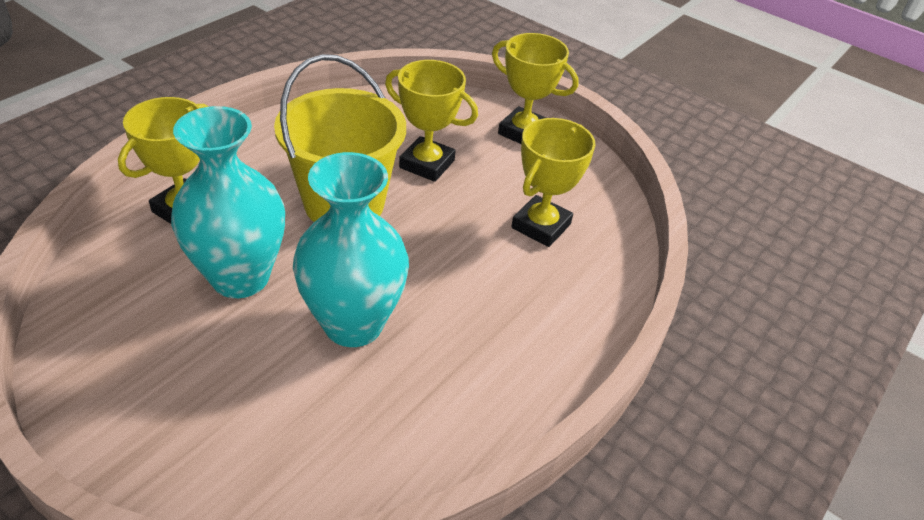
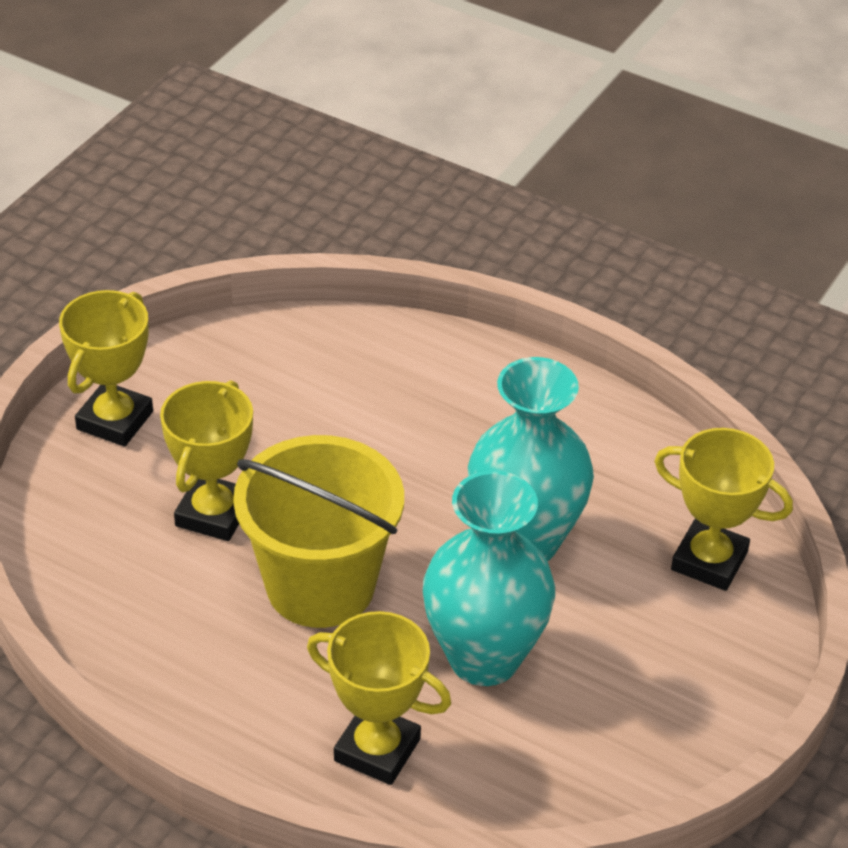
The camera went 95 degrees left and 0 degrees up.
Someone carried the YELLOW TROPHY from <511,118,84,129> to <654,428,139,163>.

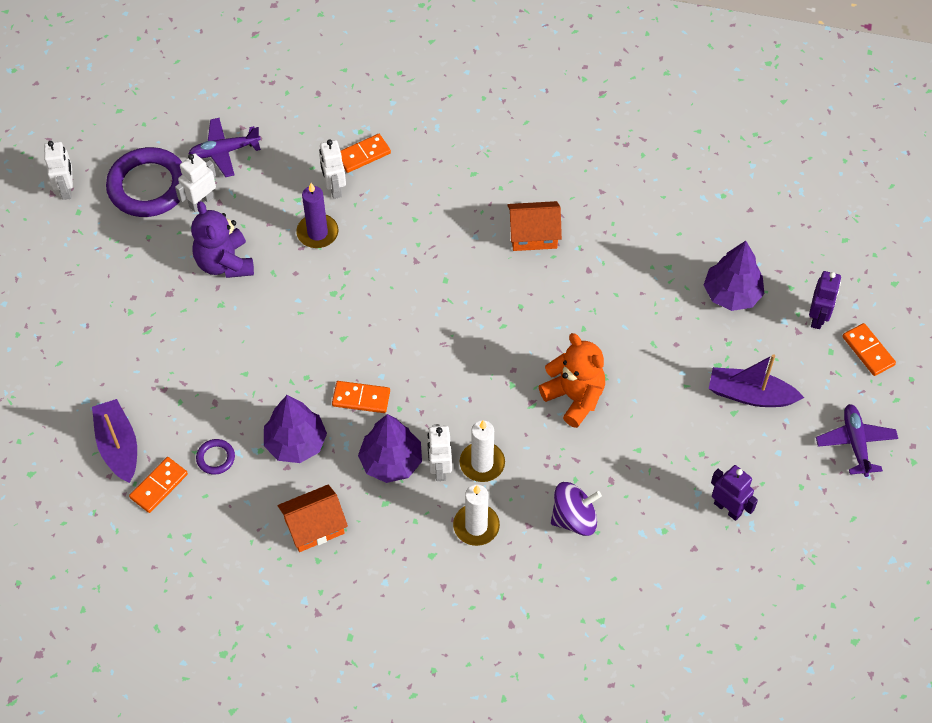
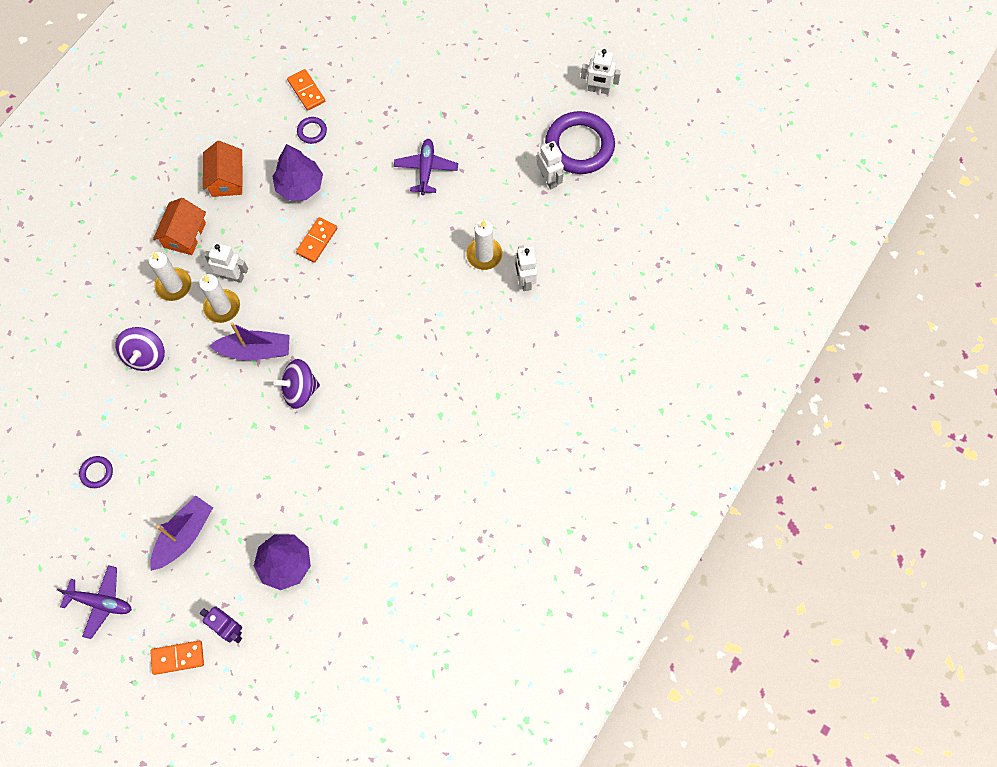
The camera went 110 degrees right and 10 degrees up.
Someone took away the PURPLE TEDDY BEAR at <191,201,63,77>.
Someone took away the ORANGE DOMINO at <341,134,50,39>.
Someone took away the PURPLE TREE at <358,414,64,69>.
Someone took away the ORANGE TEDDY BEAR at <539,333,66,95>.
Someone put down the PURPLE SPINNING TOP at <273,359,47,50>.
Someone carried the PURPLE BOAT from <92,399,45,84> to <210,322,80,39>.
Someone carried the PURPLE PLANE from <189,118,72,59> to <394,139,64,56>.
Someone carried the ORANGE HOUSE from <507,201,55,50> to <153,198,53,57>.
Someone swapped the PURPLE ROBOT at <711,465,47,56> for the PURPLE RING at <79,456,34,32>.
Someone repainted the PURPLE CANDLE at <296,183,42,65>, which became the WHITE CANDLE at <466,220,37,50>.
Someone rotated the WHITE ROBOT at <319,140,27,59> by 105 degrees counterclockwise.

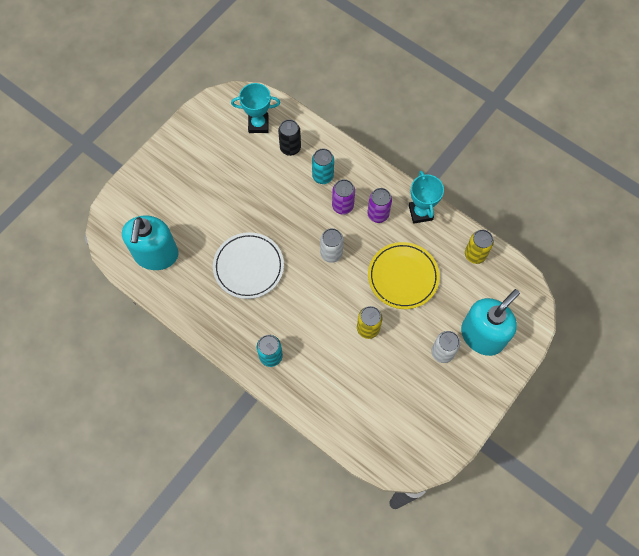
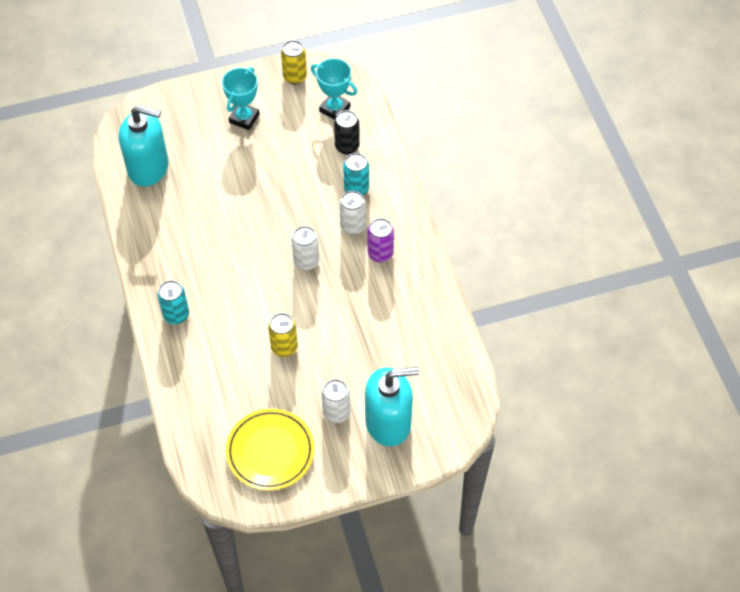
The camera went 35 degrees right and 10 degrees down.
Someone took away the WHITE PLATE at <213,232,71,67>.
Someone carried the YELLOW PLATE from <368,242,72,67> to <226,409,88,81>.
Someone carried the TURQUOISE TROPHY from <409,171,35,53> to <222,67,38,63>.
Someone carried the YELLOW CAN from <465,230,29,34> to <281,40,26,45>.
Someone repainted the PURPLE CAN at <332,179,23,35>, which became the WHITE CAN at <339,191,27,44>.
Someone rotated the TURQUOISE SOAP DISPENSER at <122,216,56,54> by 120 degrees counterclockwise.

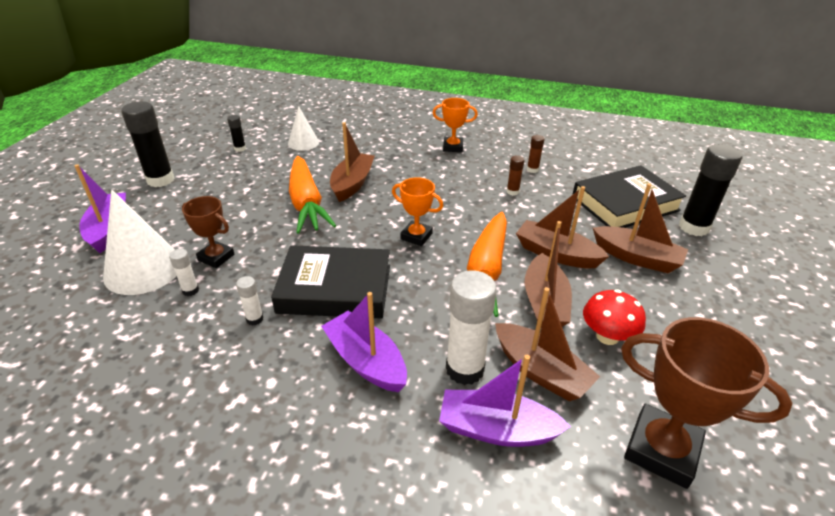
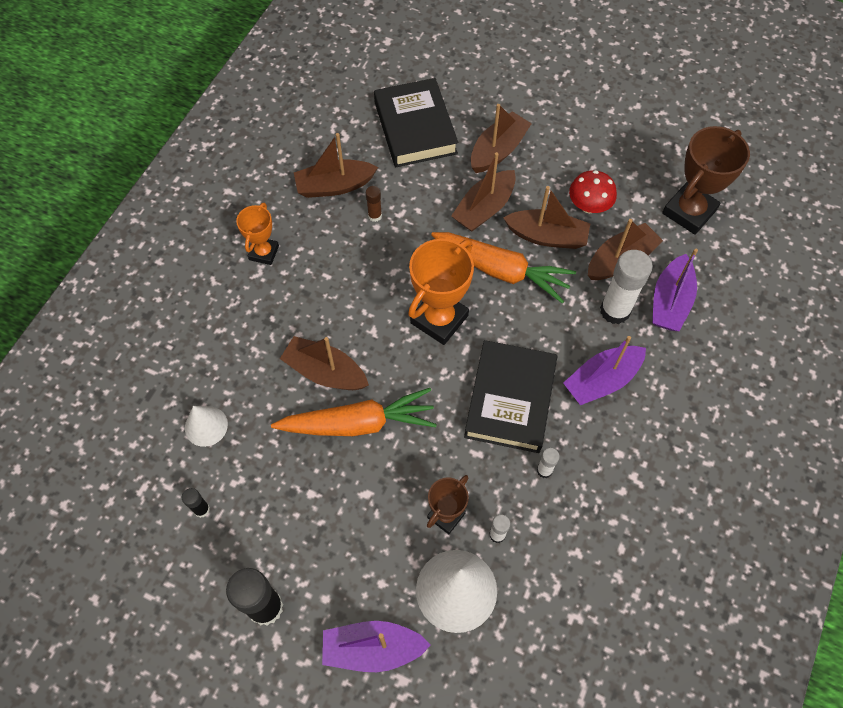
The camera went 80 degrees left and 25 degrees up.
Someone took away the BLACK GLUE STICK at <679,144,63,92>.
Someone swapped the BROWN GLUE STICK at <527,135,17,38> for the BROWN BOAT at <294,133,84,65>.
Someone scaled the ORANGE TROPHY at <392,177,51,69> by 1.70.

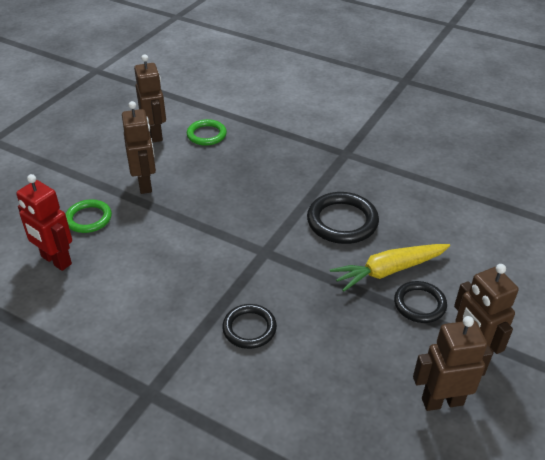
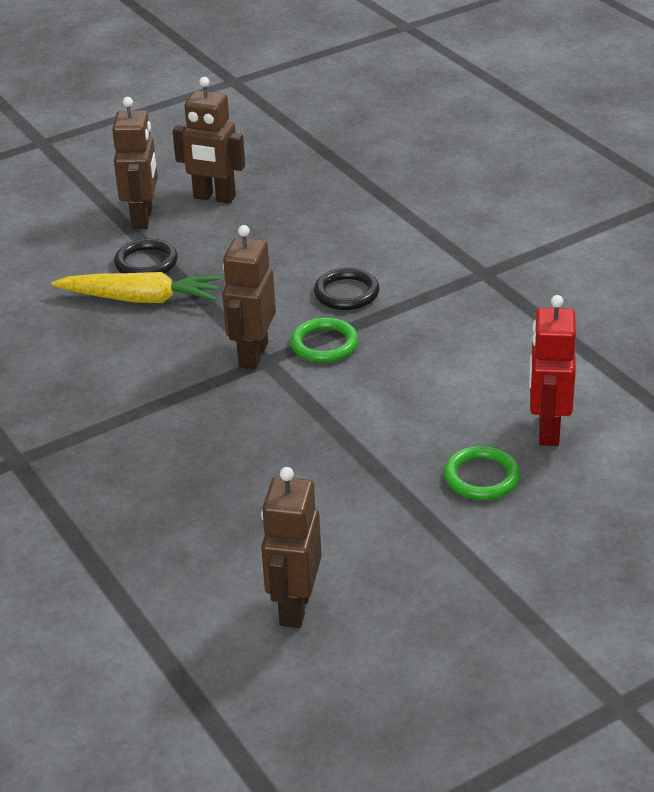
The camera went 150 degrees left and 5 degrees down.
Someone took away the BLACK RING at <307,192,72,52>.
Someone carried the BROWN ROBOT from <122,101,34,93> to <222,225,54,144>.
Someone carried the GREEN RING from <187,119,40,27> to <290,317,69,46>.
Someone rotated the RED ROBOT at <16,174,56,97> by 150 degrees counterclockwise.

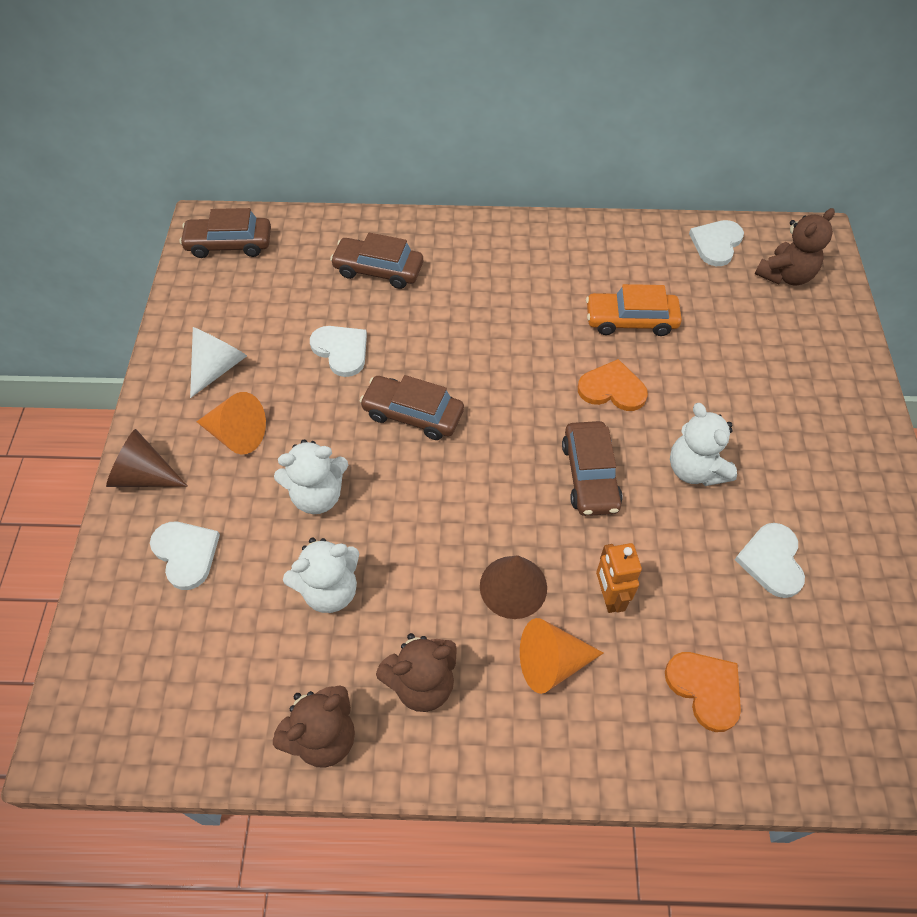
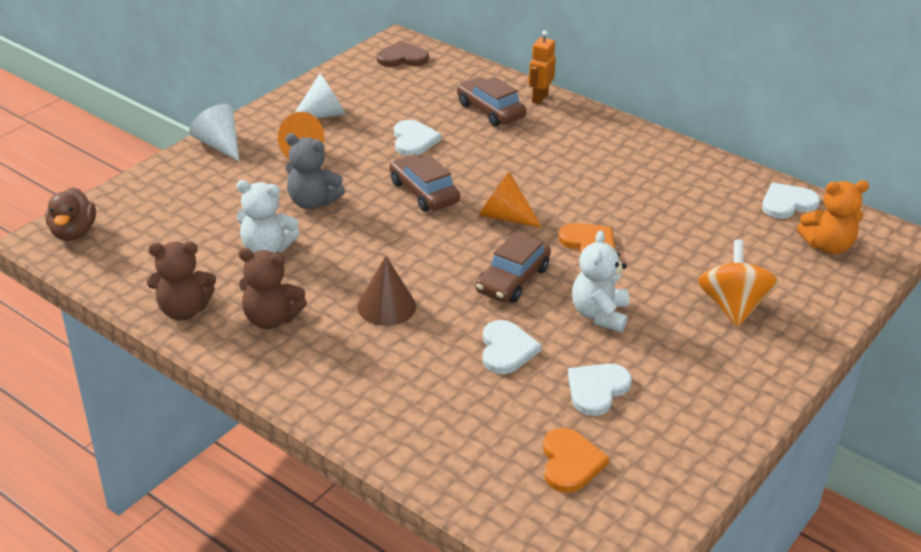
The camera went 35 degrees right and 20 degrees down.
Someone took away the ORANGE CAR at <586,284,96,52>.
Someone put down the BROWN DUCK at <46,187,50,54>.
Someone put down the ORANGE SPINNING TOP at <698,240,81,87>.
Someone carried the WHITE HEART from <150,522,70,68> to <482,320,60,54>.
Someone carried the ORANGE CONE from <520,618,83,76> to <479,172,63,56>.
Someone carried the ORANGE ROBOT from <596,543,46,70> to <528,30,28,74>.
Someone carried the ORANGE HEART from <665,652,76,80> to <543,428,66,65>.
Someone swapped the BROWN CAR at <180,208,91,50> for the BROWN HEART at <377,41,52,26>.
Someone repainted the BROWN CONE at <106,429,82,58>, which became the WHITE CONE at <189,104,50,57>.
Someone repainted the WHITE TEDDY BEAR at <274,440,74,74>, which became the GREY TEDDY BEAR at <286,133,59,76>.
Someone repainted the BROWN TEDDY BEAR at <755,208,80,77>, which became the ORANGE TEDDY BEAR at <796,180,73,75>.

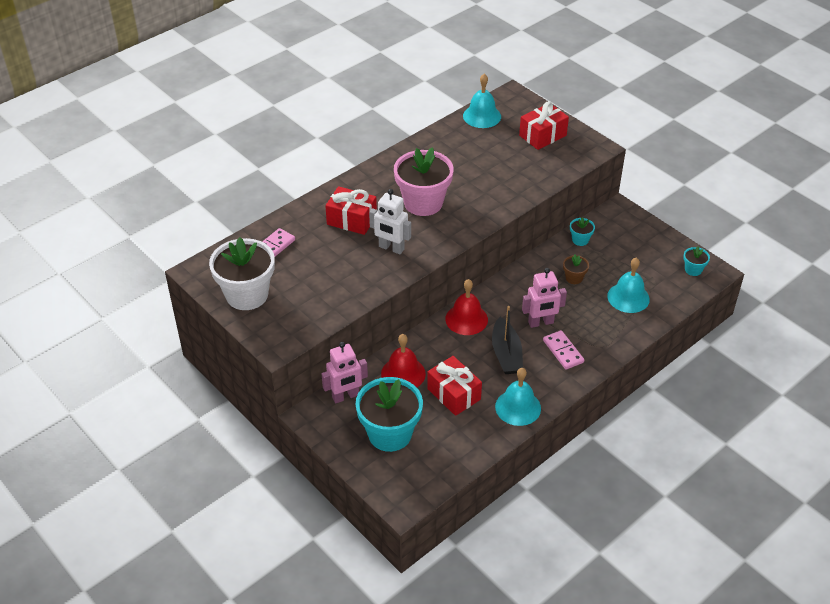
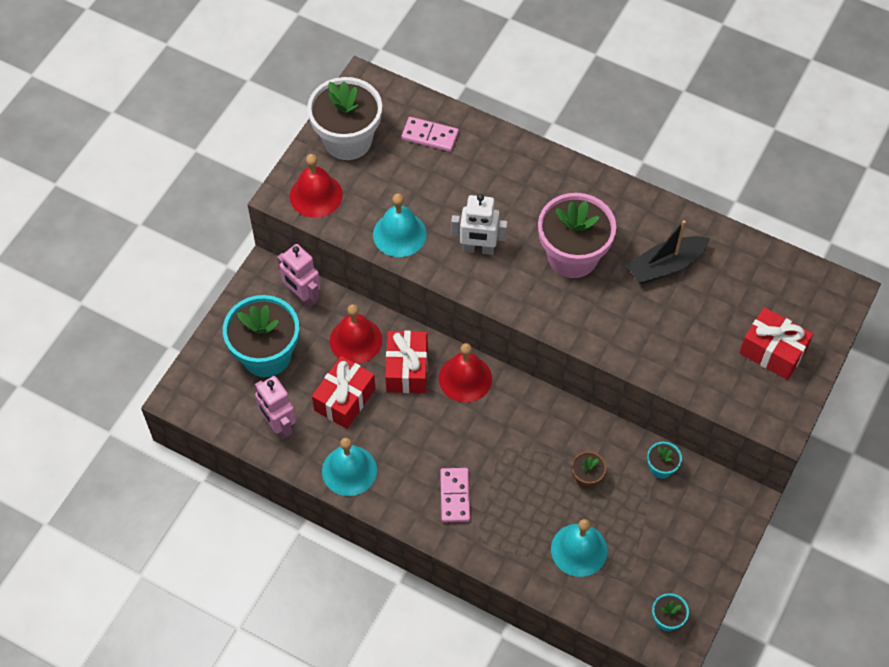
The camera went 70 degrees right and 15 degrees up.
Someone put down the RED BELL at <290,154,53,64>.
Someone carried the RED GIFT from <325,186,52,49> to <385,331,43,62>.
Someone carried the TURQUOISE BELL from <463,74,38,54> to <373,193,54,64>.
Someone carried the BLACK BOAT from <492,306,31,68> to <626,220,84,64>.
Someone carried the PINK ROBOT from <522,268,45,60> to <255,376,41,63>.
Someone rotated the WHITE ROBOT at <369,189,42,65> by 90 degrees counterclockwise.
Someone rotated the PINK DOMINO at <543,330,41,39> by 45 degrees counterclockwise.

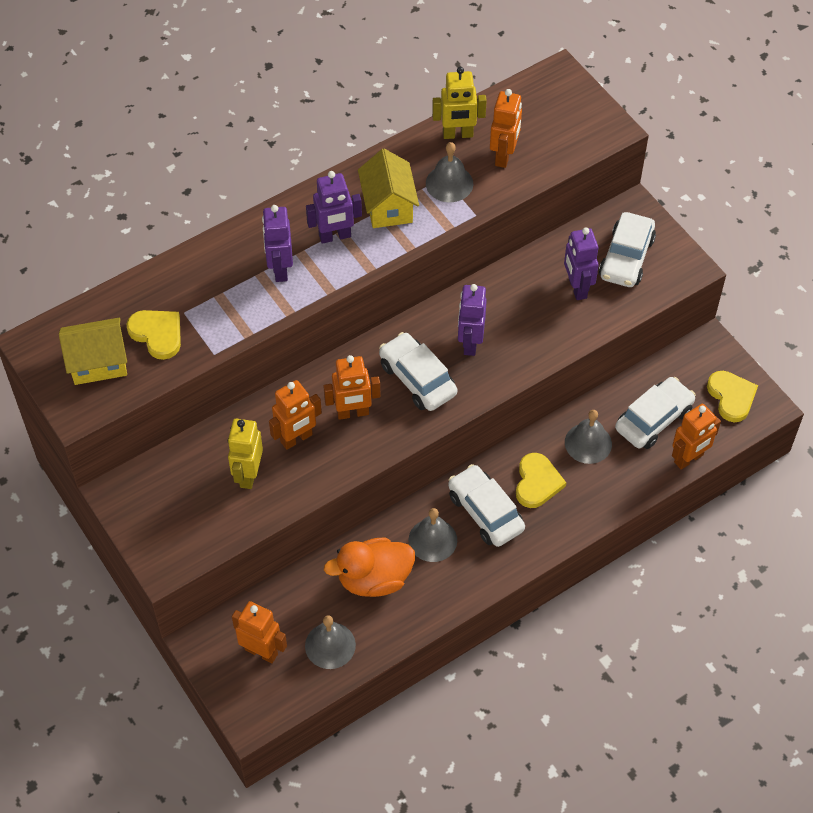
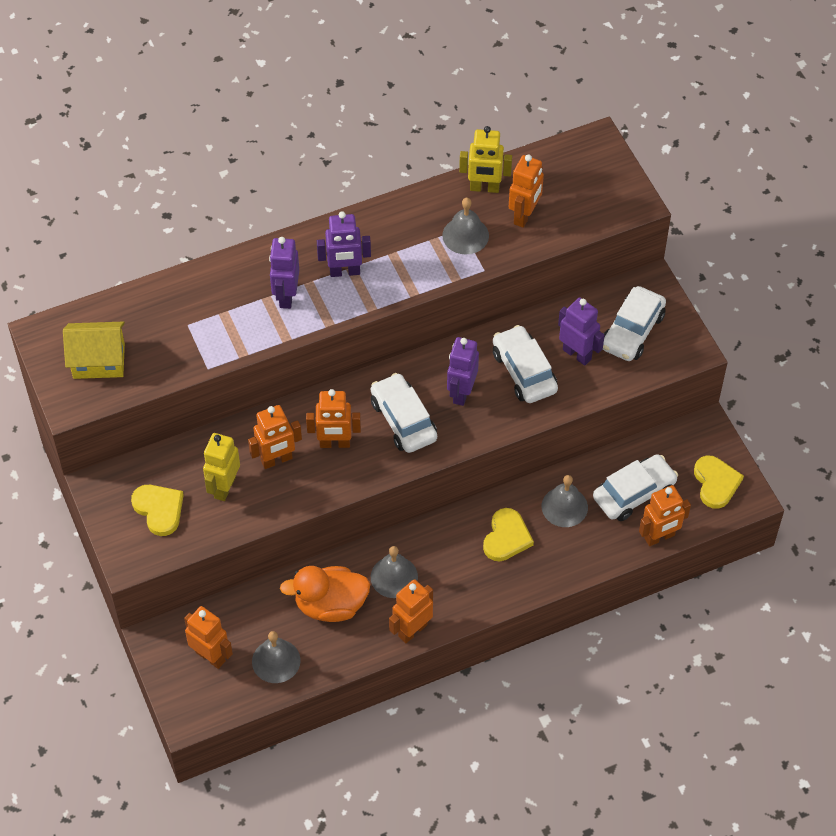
The camera went 10 degrees right and 0 degrees up.
Someone took away the YELLOW HOUSE at <358,149,61,79>.
Someone put down the ORANGE ROBOT at <389,579,44,64>.
Someone carried the YELLOW HEART from <126,310,55,50> to <131,485,53,51>.
Someone carried the WHITE CAR from <448,464,77,83> to <493,325,65,78>.
Someone rotated the PURPLE ROBOT at <564,227,35,73> by 135 degrees clockwise.

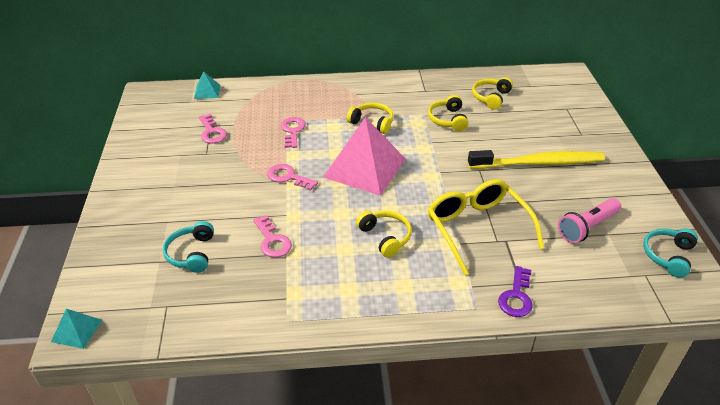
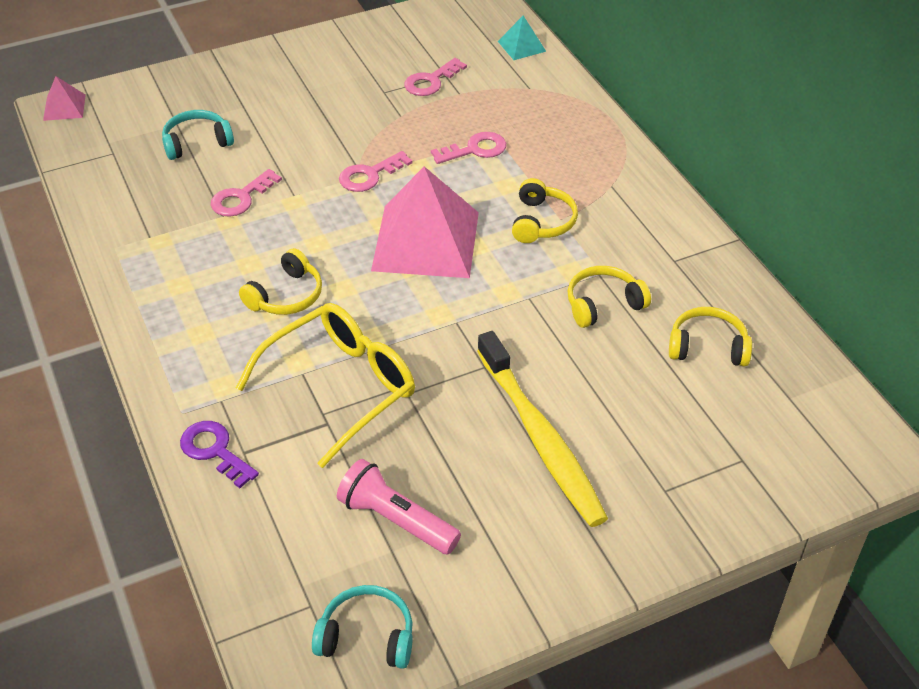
The camera went 70 degrees right and 5 degrees up.
Someone repainted the TURQUOISE PYRAMID at <51,309,51,40>, which became the PINK PYRAMID at <43,76,43,45>.
Someone rotated the PINK KEY at <267,164,51,27> by 135 degrees counterclockwise.
Someone rotated the PURPLE KEY at <498,266,35,51> by 45 degrees clockwise.

